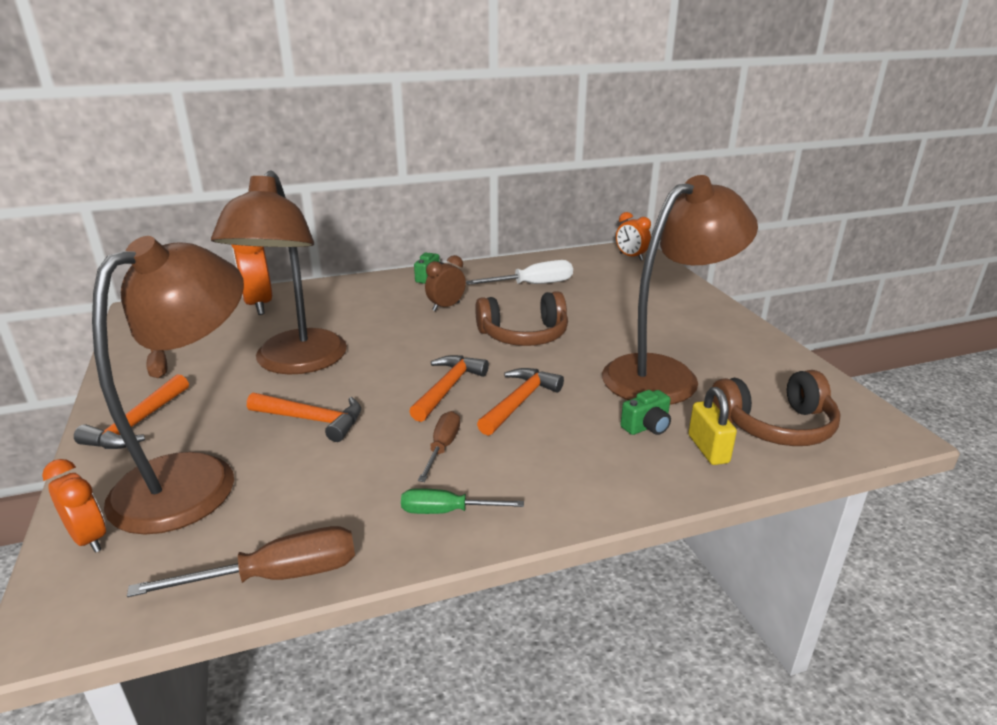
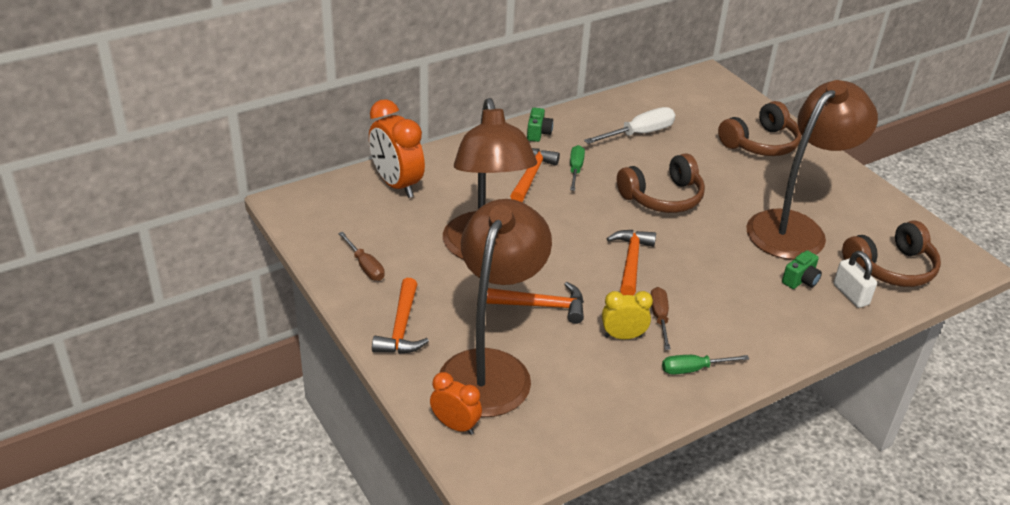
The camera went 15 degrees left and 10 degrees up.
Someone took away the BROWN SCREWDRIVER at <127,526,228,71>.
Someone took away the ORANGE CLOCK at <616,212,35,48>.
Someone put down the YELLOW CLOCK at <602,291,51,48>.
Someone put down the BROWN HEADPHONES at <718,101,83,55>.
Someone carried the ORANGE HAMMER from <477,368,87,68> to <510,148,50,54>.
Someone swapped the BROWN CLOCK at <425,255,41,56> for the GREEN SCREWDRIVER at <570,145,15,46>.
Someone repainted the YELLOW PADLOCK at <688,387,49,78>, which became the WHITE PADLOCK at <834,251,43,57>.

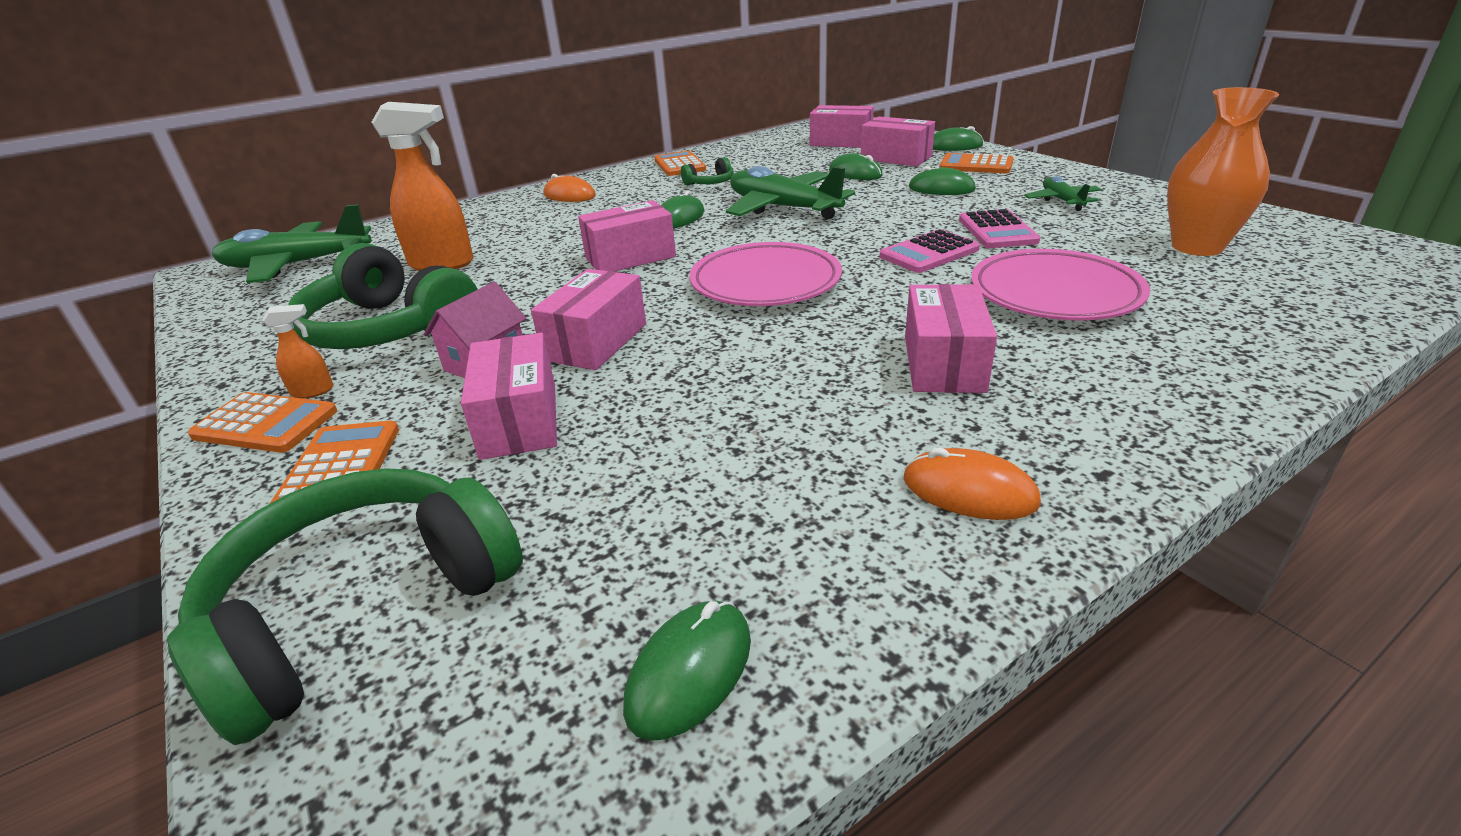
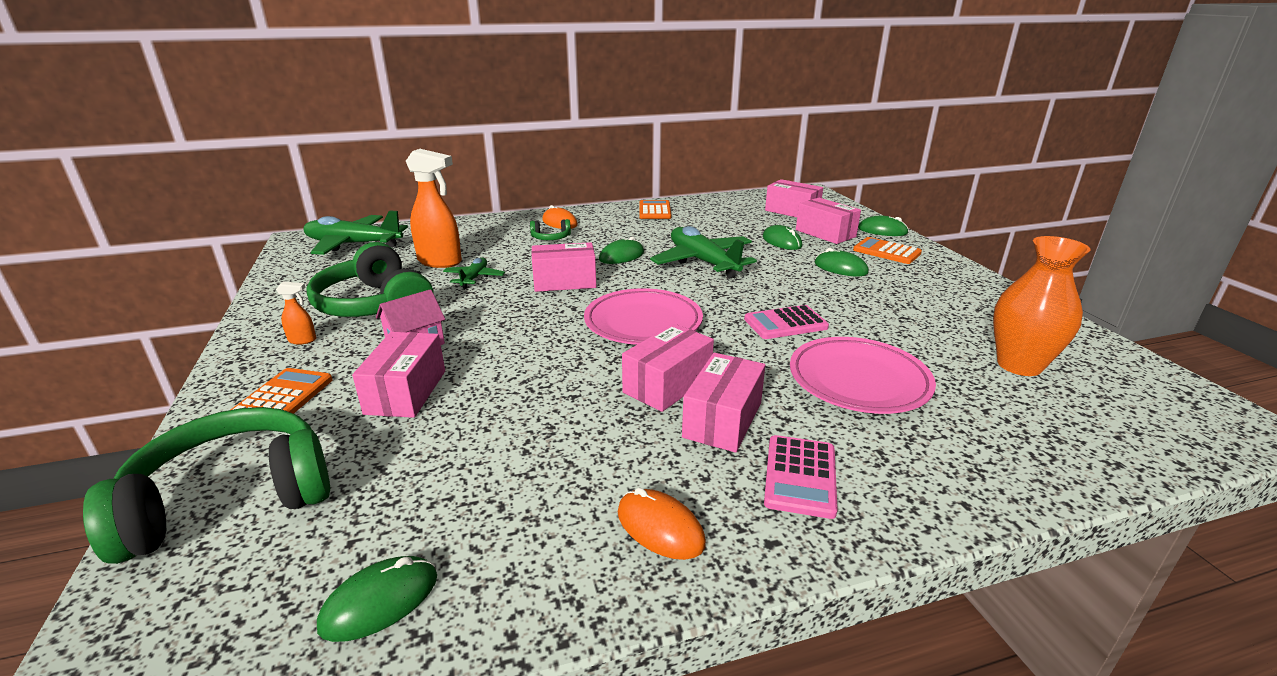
The camera went 15 degrees right and 5 degrees down.
Someone took away the ORANGE CALCULATOR at <188,392,149,61>.
Someone carried the PINK BOX from <531,269,115,101> to <622,324,92,88>.
Someone carried the GREEN HEADPHONES from <681,157,53,28> to <530,219,41,21>.
Someone carried the PINK CALCULATOR from <959,209,81,39> to <764,435,74,84>.
Someone carried the GREEN PLANE from <1024,176,78,35> to <443,257,62,32>.

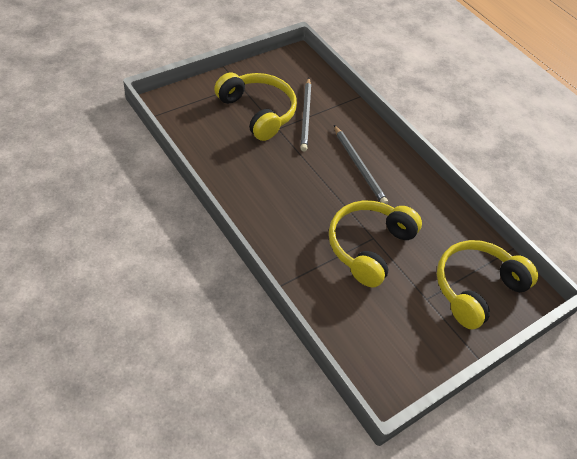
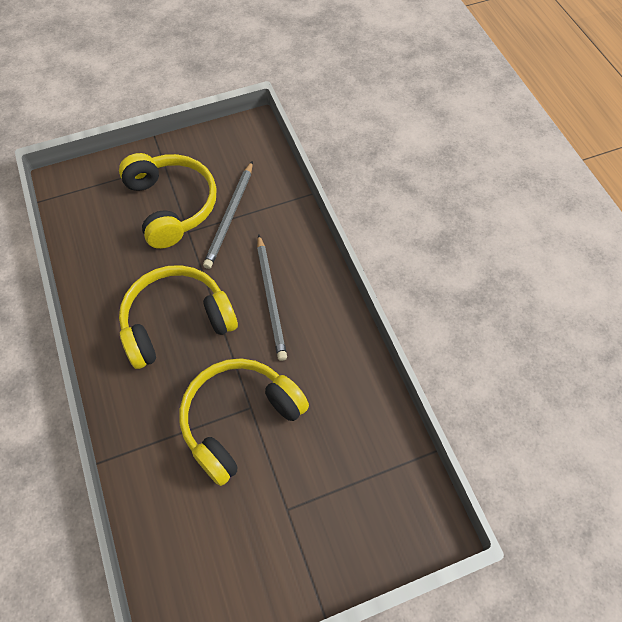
The camera went 20 degrees right and 10 degrees up.
Someone carried the YELLOW HEADPHONES from <437,240,101,89> to <119,265,119,104>.

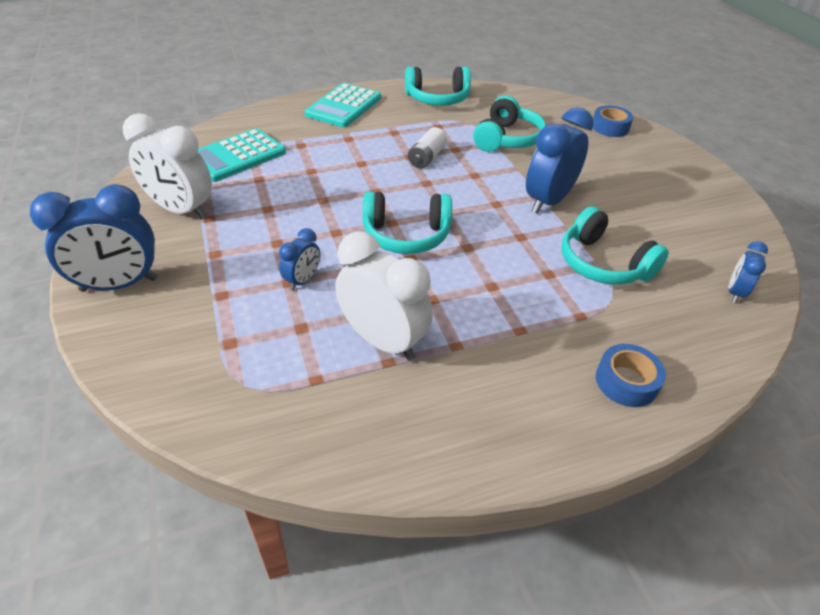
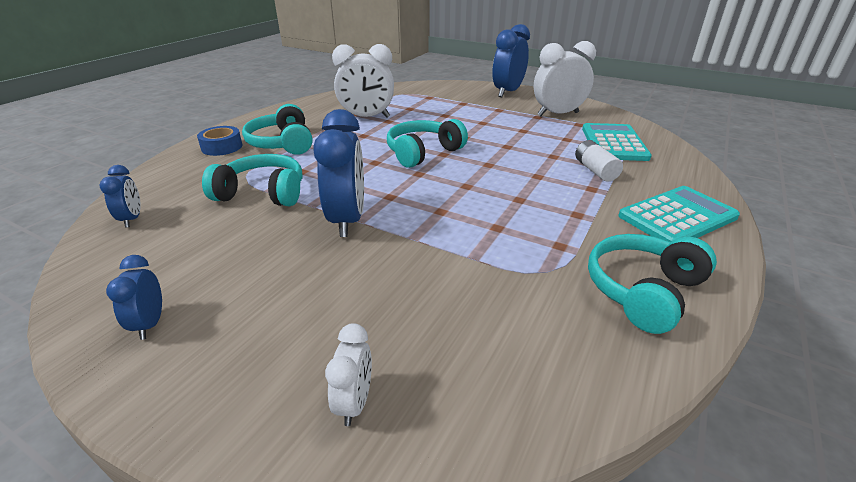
The camera went 140 degrees right and 10 degrees down.
Someone carried the BLUE CLOCK from <279,228,41,63> to <106,255,56,85>.
Someone carried the WHITE BATTERY from <408,127,39,41> to <575,140,48,42>.
Someone carried the TURQUOISE HEADPHONES from <473,96,73,56> to <242,104,71,51>.
Someone swapped the BLUE TAPE at <593,106,40,31> for the WHITE CLOCK at <325,324,47,102>.
Someone rotated the TURQUOISE CALCULATOR at <304,83,77,44> by 75 degrees clockwise.

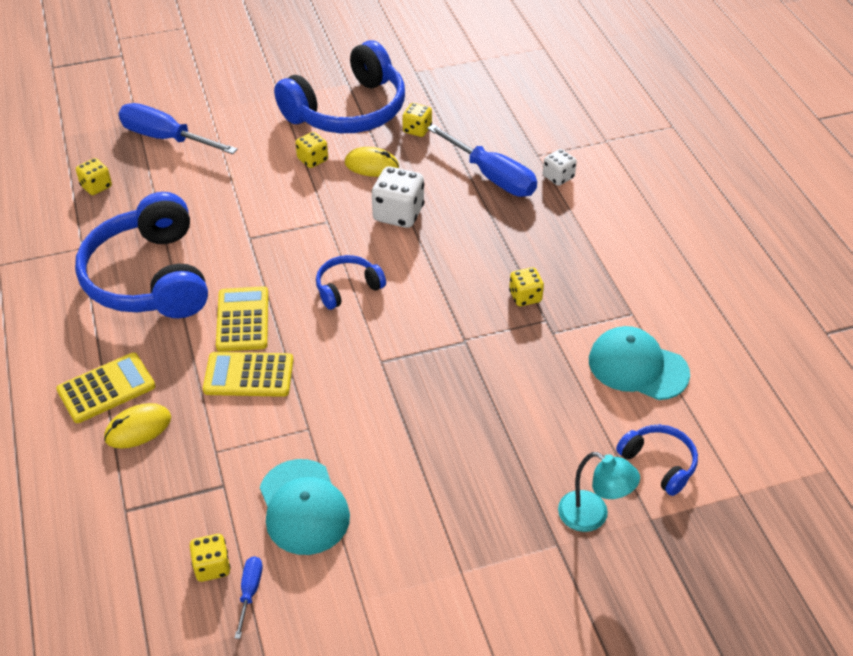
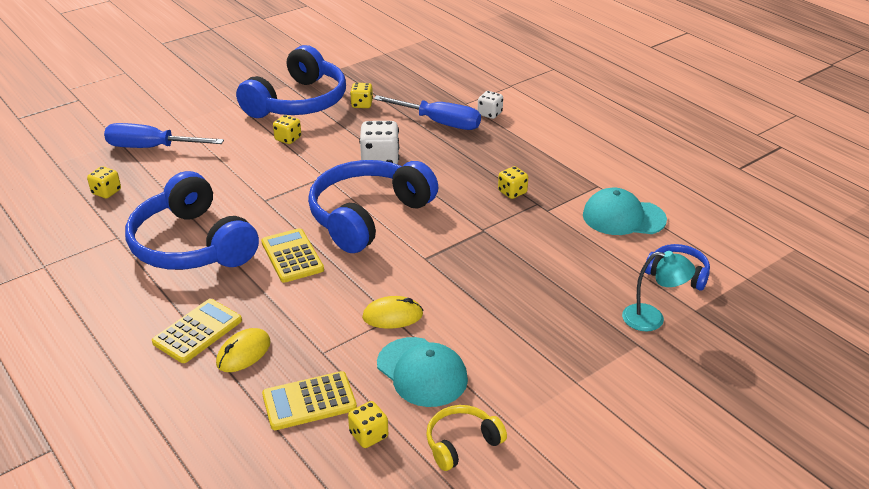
The camera went 20 degrees left and 10 degrees down.
Someone took away the BLUE SCREWDRIVER at <235,556,28,83>.
Someone put down the YELLOW HEADPHONES at <426,405,81,66>.
Someone carried the YELLOW CALCULATOR from <203,352,91,45> to <262,371,95,59>.
Someone carried the YELLOW MOUSE from <345,147,54,30> to <362,296,61,33>.
Someone scaled the BLUE HEADPHONES at <316,255,70,55> by 2.15.

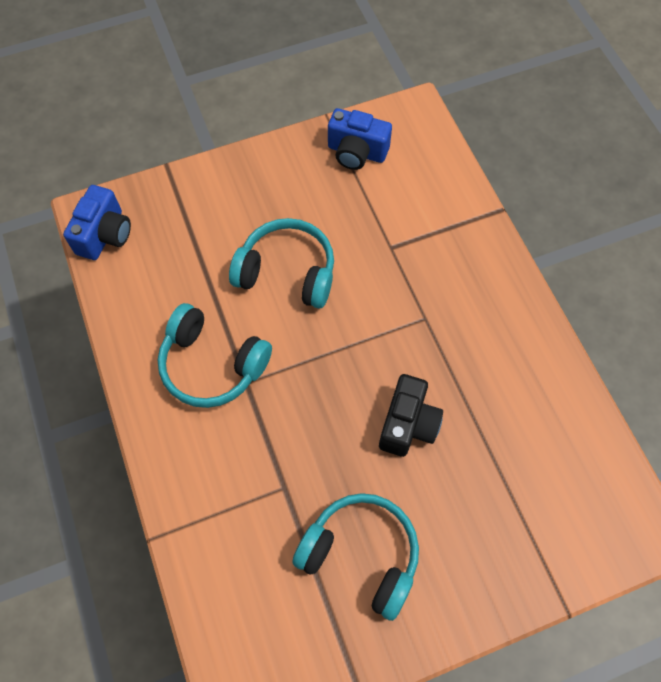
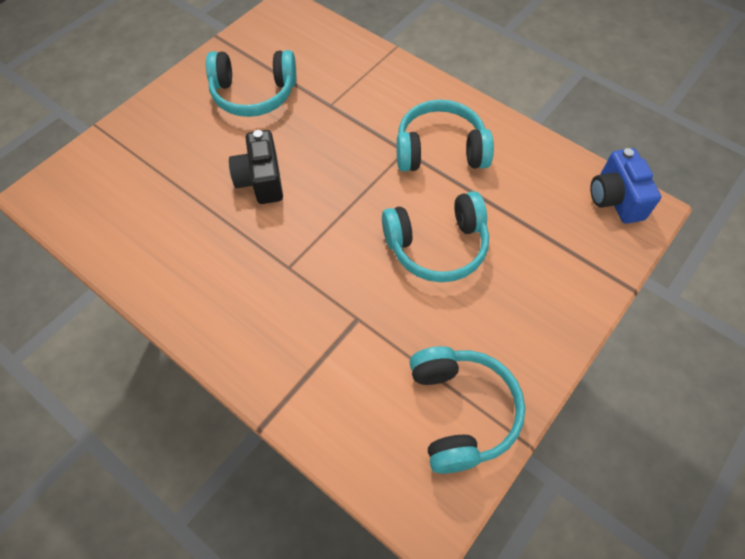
The camera went 150 degrees right and 5 degrees down.
Someone swapped the BLUE CAMERA at <328,108,64,62> for the TURQUOISE HEADPHONES at <409,346,116,128>.

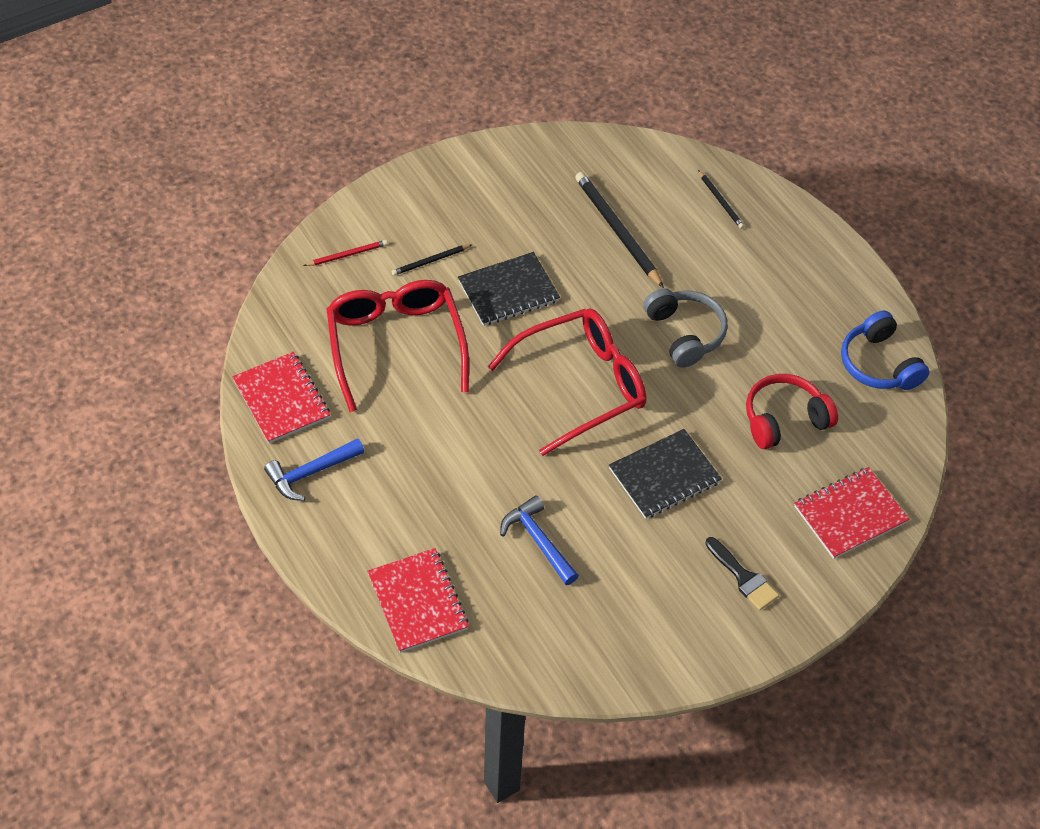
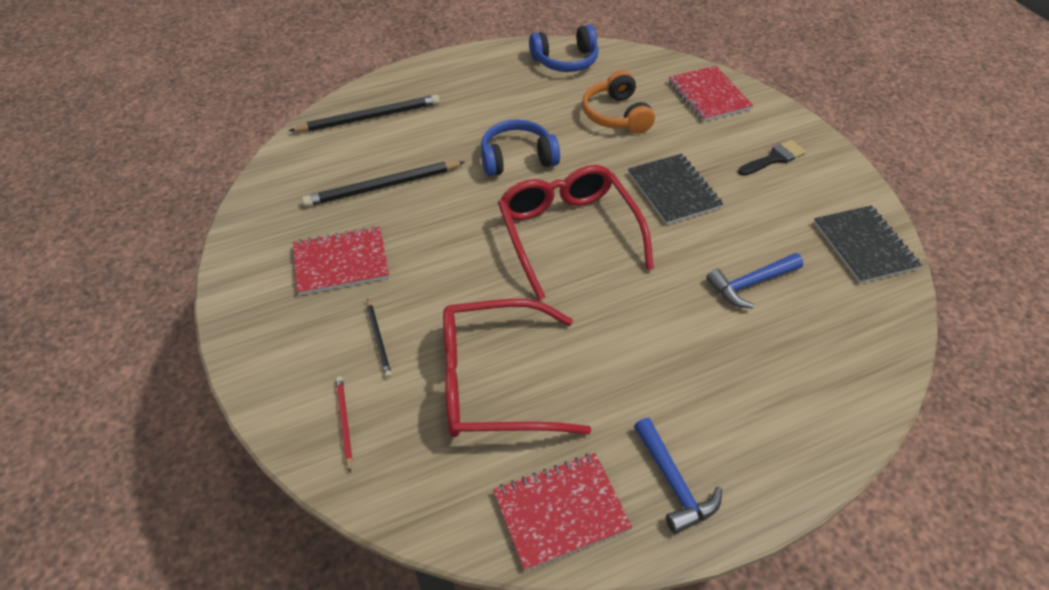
The camera went 80 degrees left and 5 degrees down.
Someone carried the RED NOTEBOOK from <367,548,102,105> to <293,226,96,69>.
Someone carried the BLACK NOTEBOOK from <458,252,102,74> to <814,205,108,78>.
Someone repainted the GREY HEADPHONES at <643,288,85,80>, which became the BLUE HEADPHONES at <481,120,79,57>.
Someone repainted the RED HEADPHONES at <746,374,92,75>, which became the ORANGE HEADPHONES at <582,70,73,64>.
Someone scaled the BLACK PENCIL at <698,170,46,59> by 1.92.

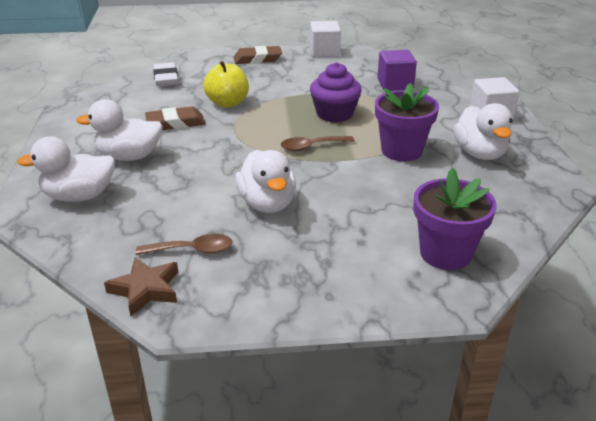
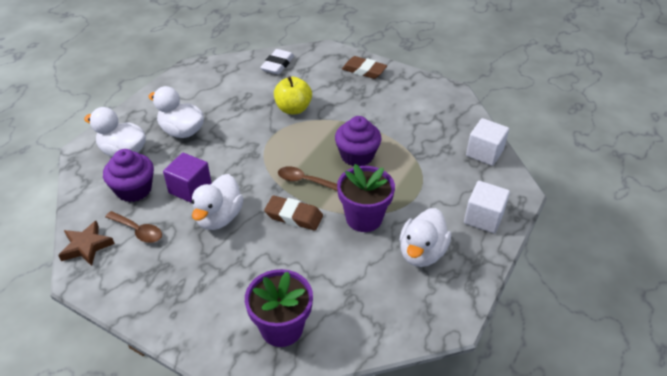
The camera went 35 degrees right and 10 degrees up.
Someone put down the PURPLE CUPCAKE at <103,149,51,53>.
Someone carried the BROWN ERASER from <145,106,61,24> to <264,195,59,35>.
Someone carried the WHITE CUBE from <310,21,31,36> to <466,118,43,48>.
Someone carried the PURPLE CUBE from <377,50,40,41> to <163,153,49,50>.

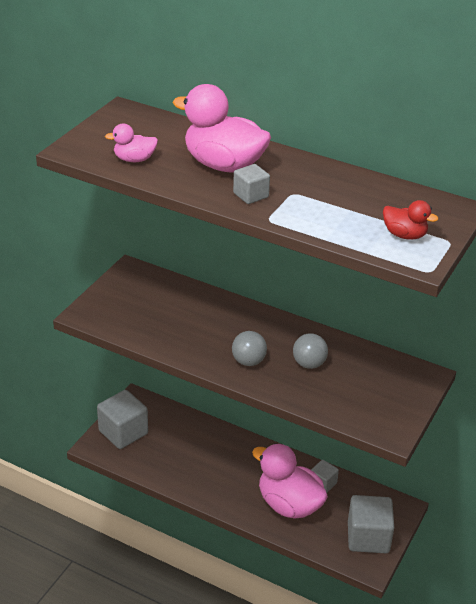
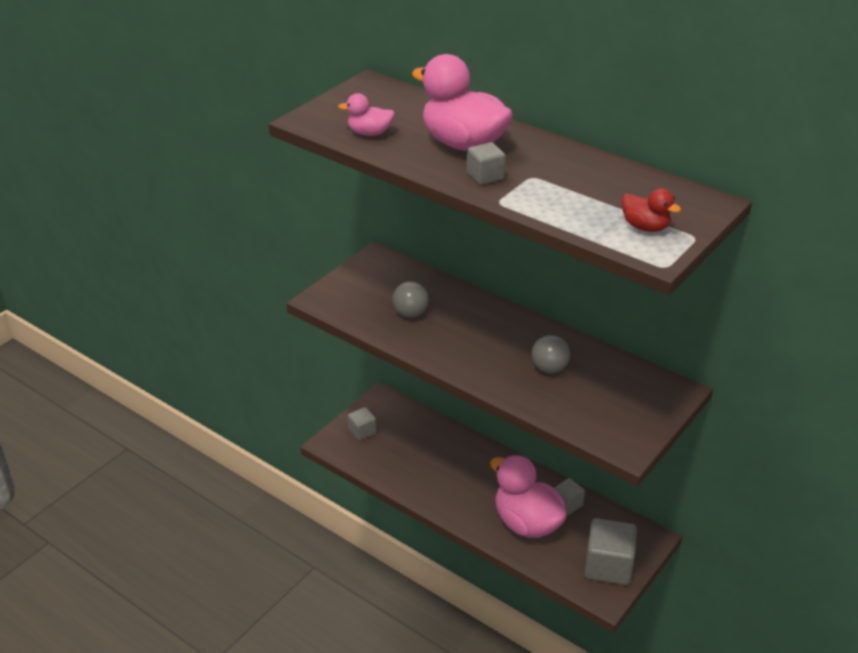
The camera went 10 degrees right and 0 degrees up.
Someone carried the GREY BALL from <232,331,35,35> to <392,281,36,37>.
Someone scaled the GREY CUBE at <97,390,51,59> by 0.54.

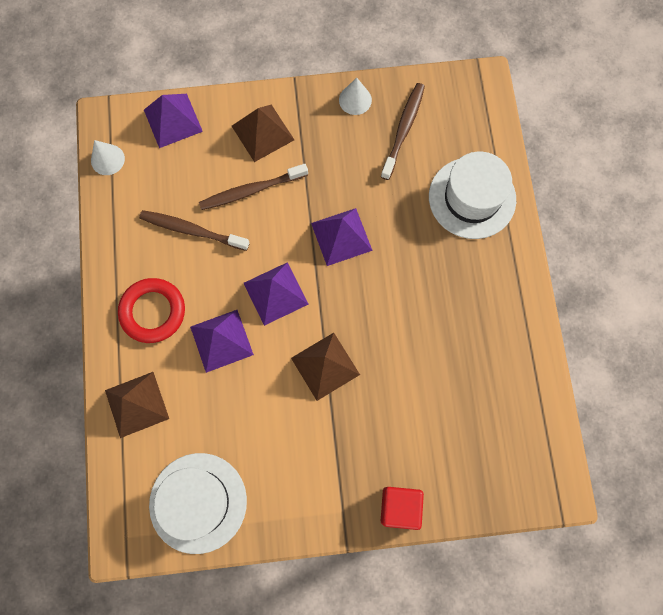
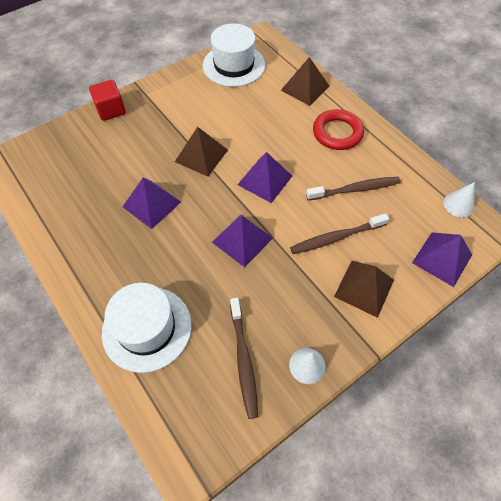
The camera went 150 degrees right and 15 degrees down.
Someone carried the PURPLE PYRAMID from <190,310,64,63> to <123,177,58,52>.
Someone rotated the BROWN TOOTHBRUSH at <199,164,109,46> by 150 degrees counterclockwise.

